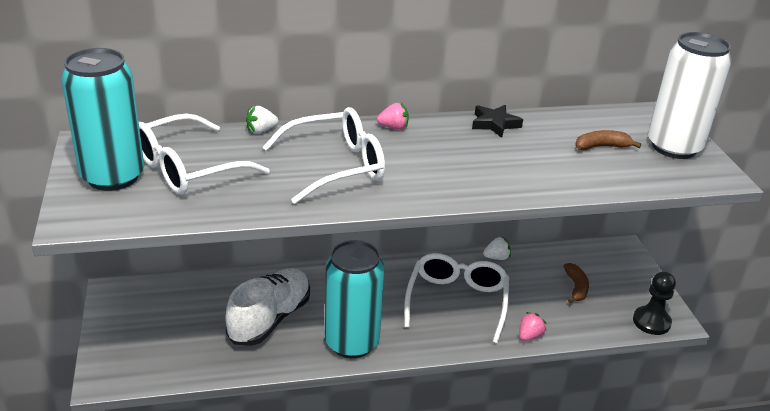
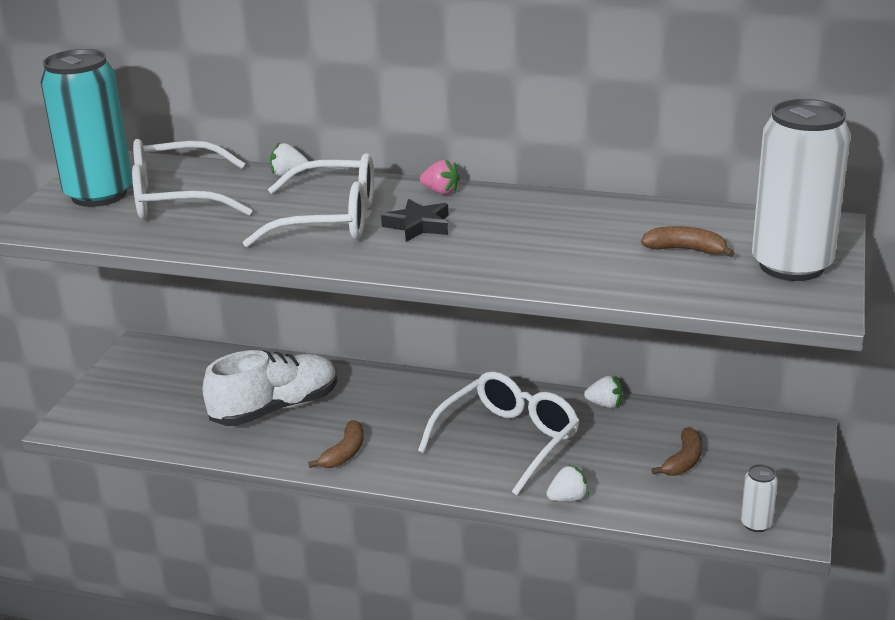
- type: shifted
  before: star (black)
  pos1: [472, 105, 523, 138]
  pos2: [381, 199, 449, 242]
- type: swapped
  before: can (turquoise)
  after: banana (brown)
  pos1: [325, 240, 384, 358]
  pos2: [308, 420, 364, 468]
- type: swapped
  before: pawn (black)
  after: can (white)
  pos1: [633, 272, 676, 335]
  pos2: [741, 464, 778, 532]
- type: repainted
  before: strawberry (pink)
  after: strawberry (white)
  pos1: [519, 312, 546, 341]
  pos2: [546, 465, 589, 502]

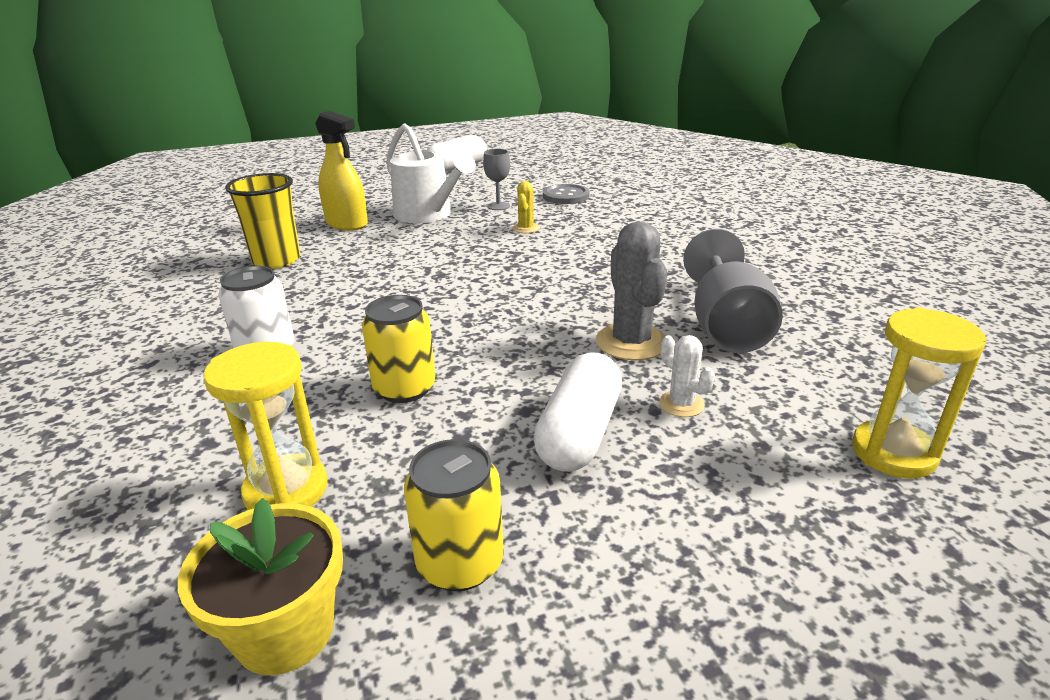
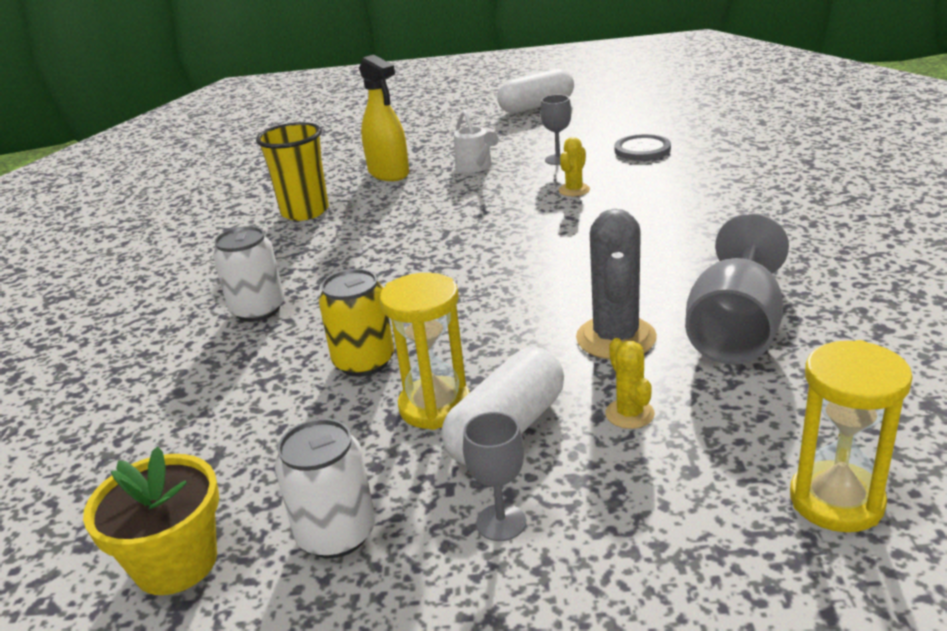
- type: new
  after: goblet (grey)
  pos2: [463, 412, 526, 541]
- type: shifted
  before: hourglass (yellow)
  pos1: [204, 342, 328, 510]
  pos2: [380, 273, 470, 430]
- type: repainted
  before: can (yellow)
  after: can (white)
  pos1: [404, 439, 504, 591]
  pos2: [275, 419, 375, 558]
- type: repainted
  before: cactus (white)
  after: cactus (yellow)
  pos1: [659, 335, 715, 417]
  pos2: [605, 338, 655, 429]
- type: scaled
  before: watering can (white)
  pos1: [386, 124, 476, 223]
  pos2: [454, 110, 499, 173]
  scale: 0.57

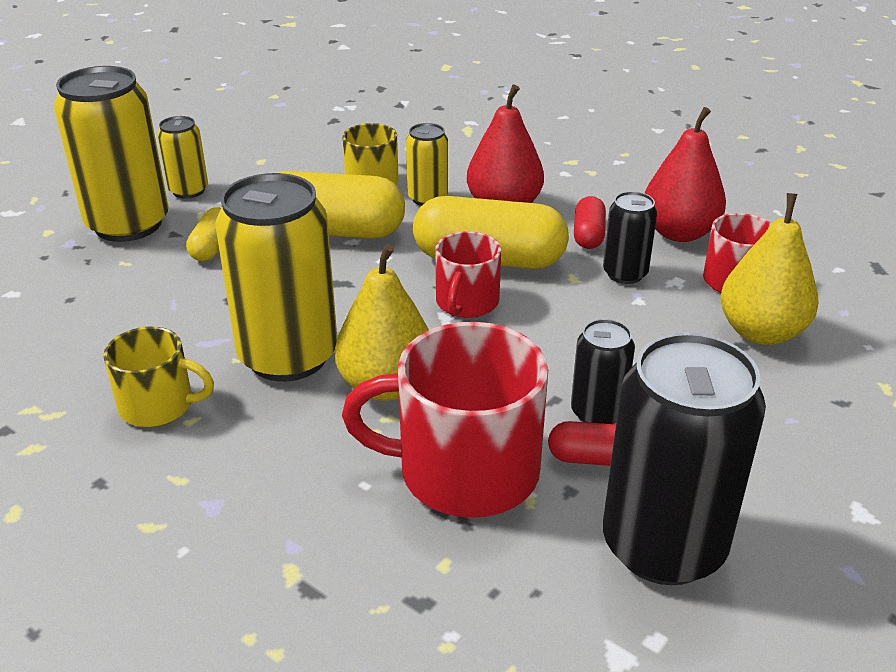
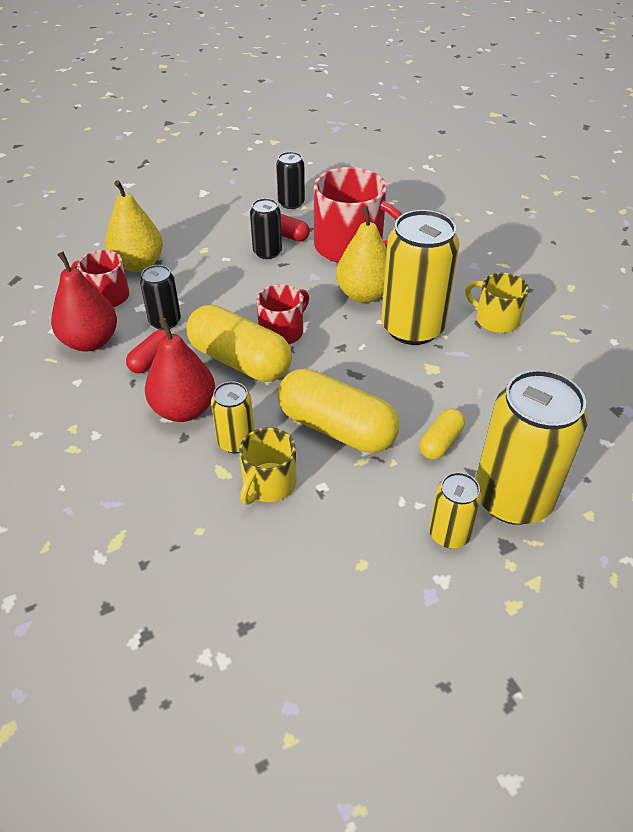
- type: scaled
  before: can (black)
  pos1: [603, 333, 766, 585]
  pos2: [276, 152, 305, 209]
  scale: 0.51

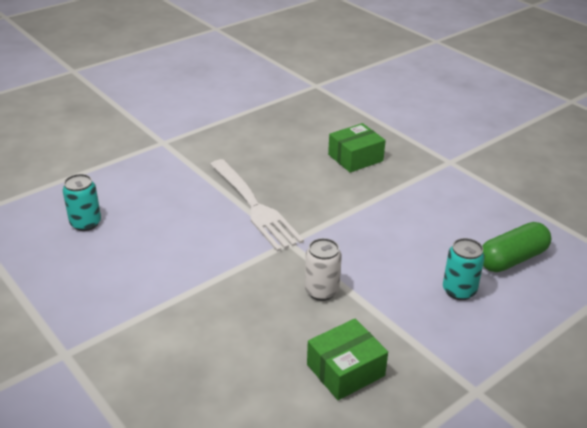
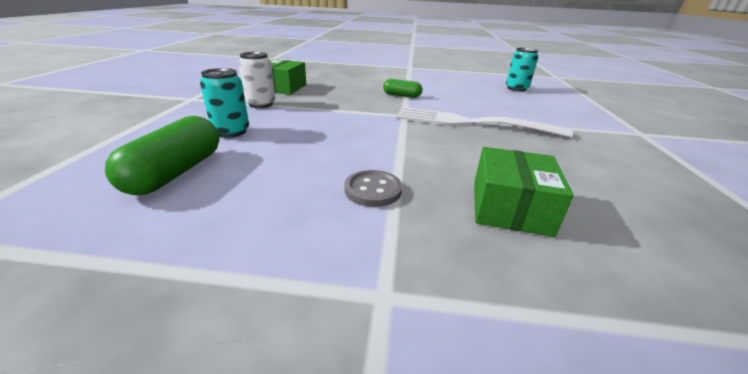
- type: new
  after: button (grey)
  pos2: [344, 170, 402, 207]
- type: new
  after: capsule (green)
  pos2: [383, 79, 423, 98]
- type: shifted
  before: can (white)
  pos1: [305, 238, 342, 301]
  pos2: [238, 52, 275, 108]

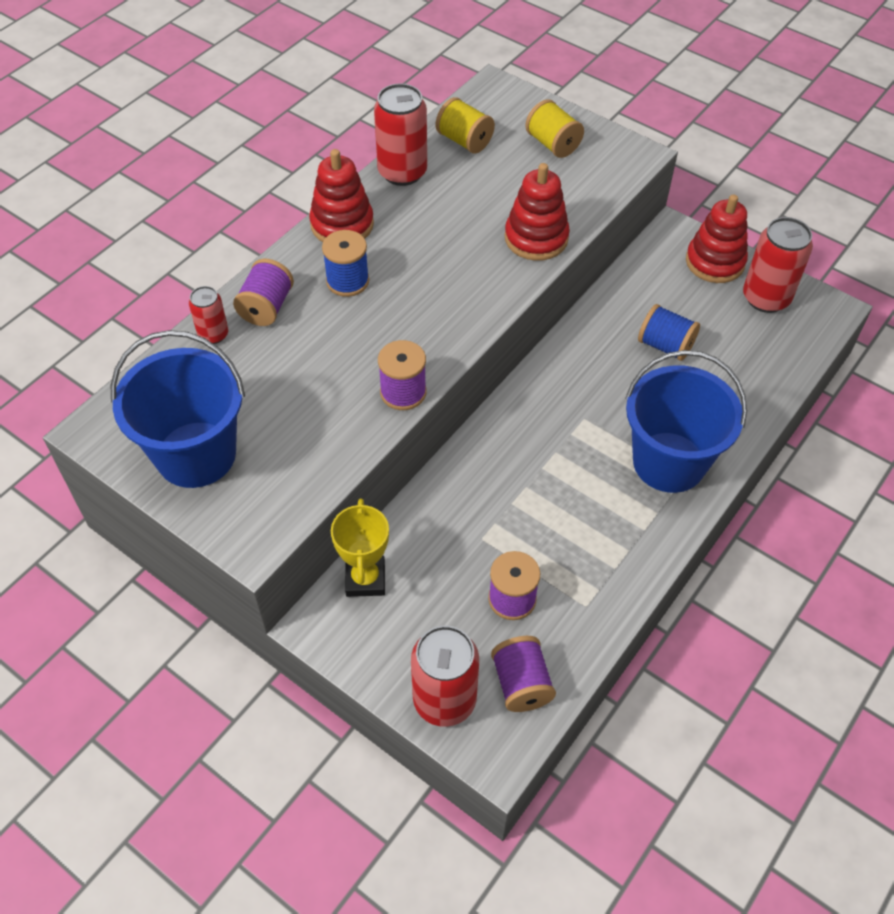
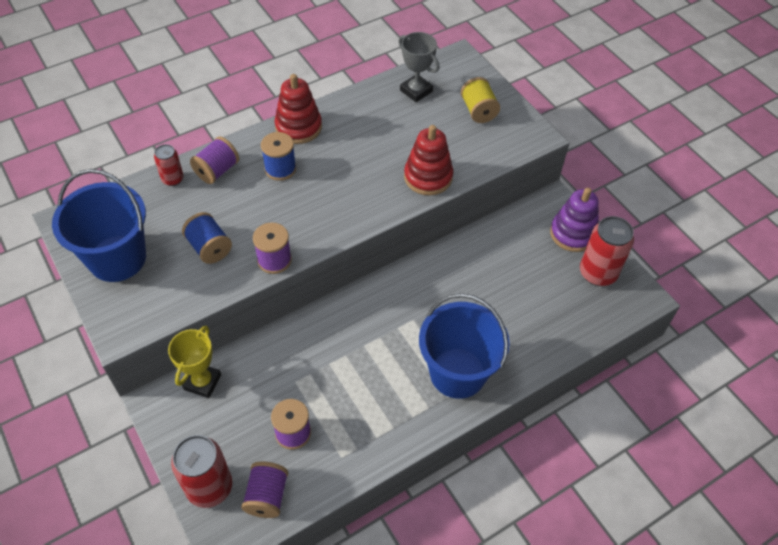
- type: gone
  before: can (red)
  pos1: [374, 83, 427, 186]
- type: shifted
  before: spool (blue)
  pos1: [638, 304, 700, 361]
  pos2: [182, 212, 232, 264]
- type: swapped
  before: spool (yellow)
  after: trophy (grey)
  pos1: [436, 97, 495, 153]
  pos2: [398, 32, 439, 102]
- type: repainted
  before: stacking toy (red)
  after: stacking toy (purple)
  pos1: [686, 194, 748, 283]
  pos2: [550, 188, 599, 252]

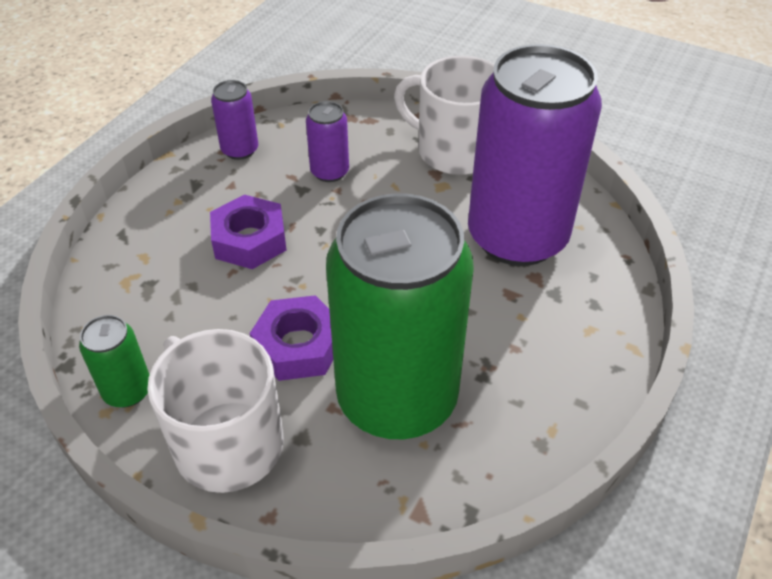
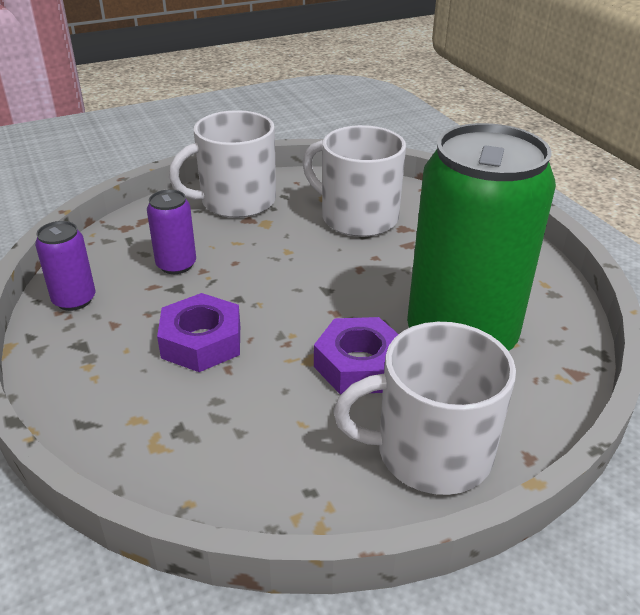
- type: gone
  before: can (green)
  pos1: [79, 315, 150, 407]
- type: swapped
  before: can (purple)
  after: mug (white)
  pos1: [468, 44, 602, 266]
  pos2: [302, 125, 406, 237]

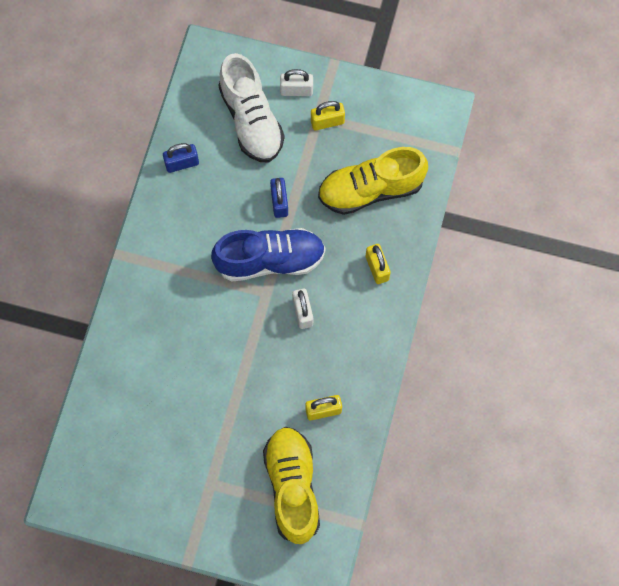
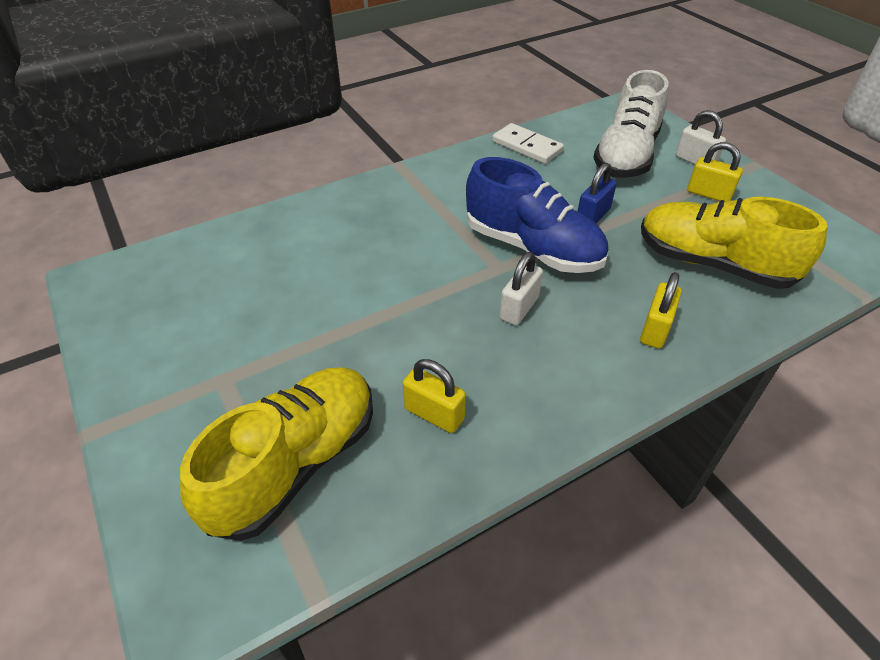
- type: swapped
  before: padlock (blue)
  after: domino (white)
  pos1: [163, 143, 199, 173]
  pos2: [492, 123, 564, 164]

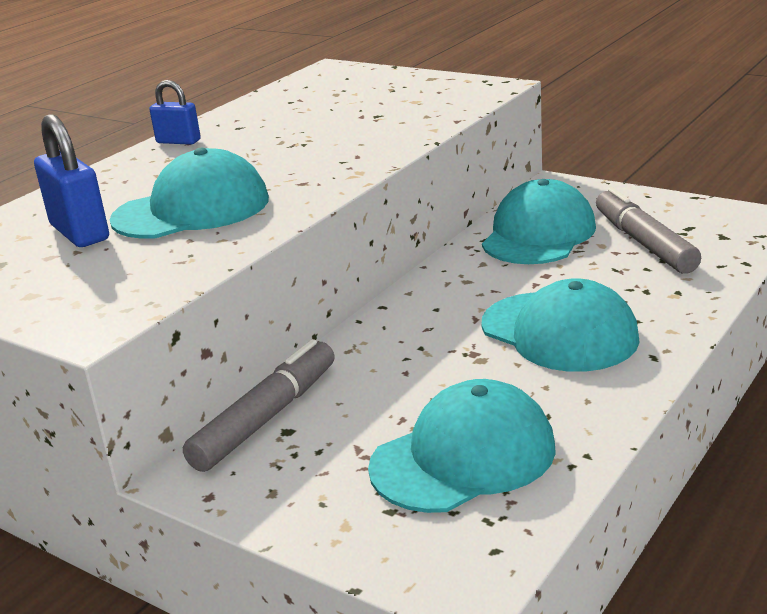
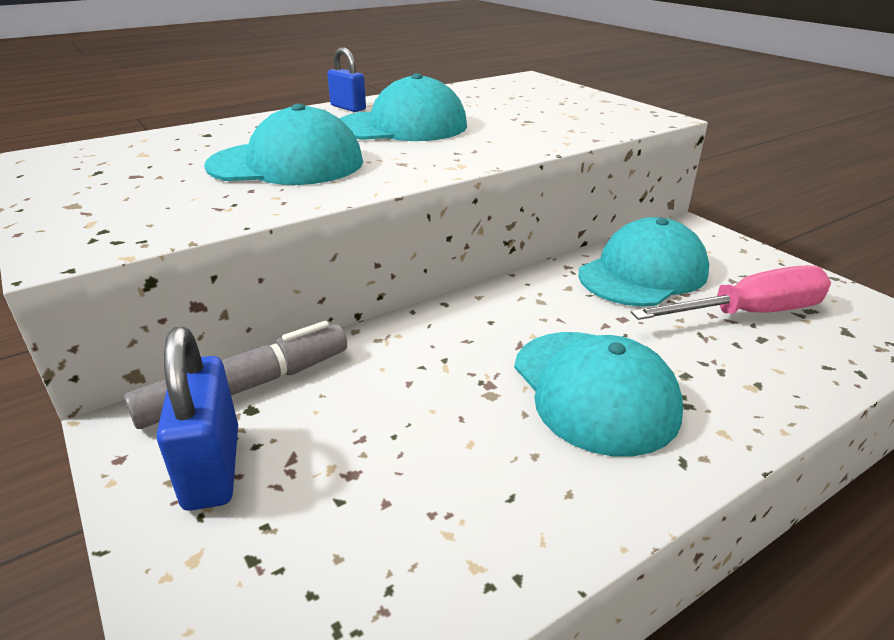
- type: shifted
  before: padlock (blue)
  pos1: [34, 114, 109, 247]
  pos2: [156, 327, 238, 511]
- type: shifted
  before: cap (turquoise)
  pos1: [368, 379, 556, 513]
  pos2: [339, 73, 467, 141]
- type: swapped
  before: marker (grey)
  after: screwdriver (pink)
  pos1: [596, 187, 701, 274]
  pos2: [631, 265, 831, 320]

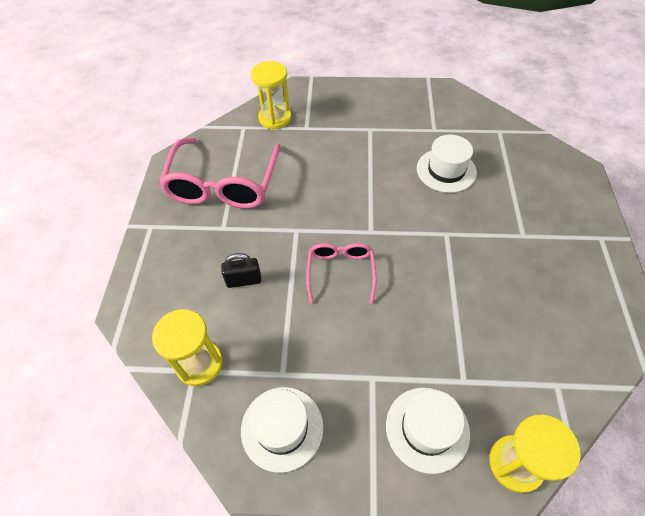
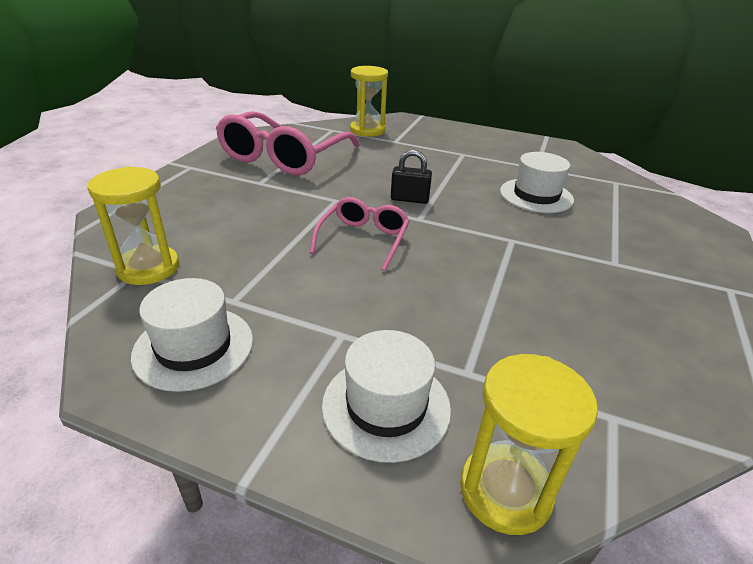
- type: shifted
  before: padlock (black)
  pos1: [221, 253, 261, 288]
  pos2: [391, 150, 432, 204]

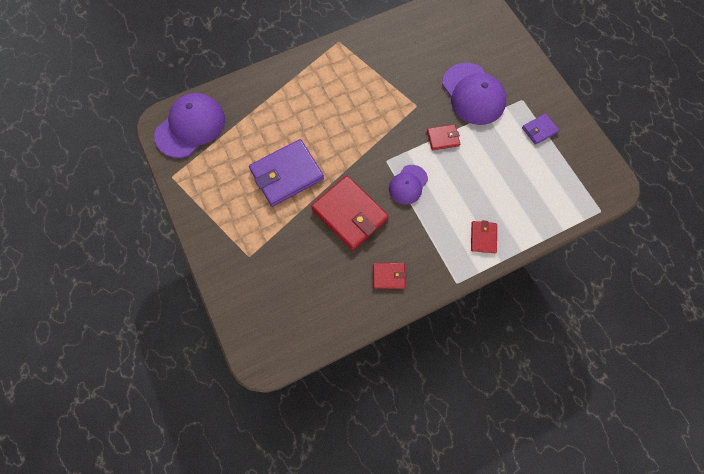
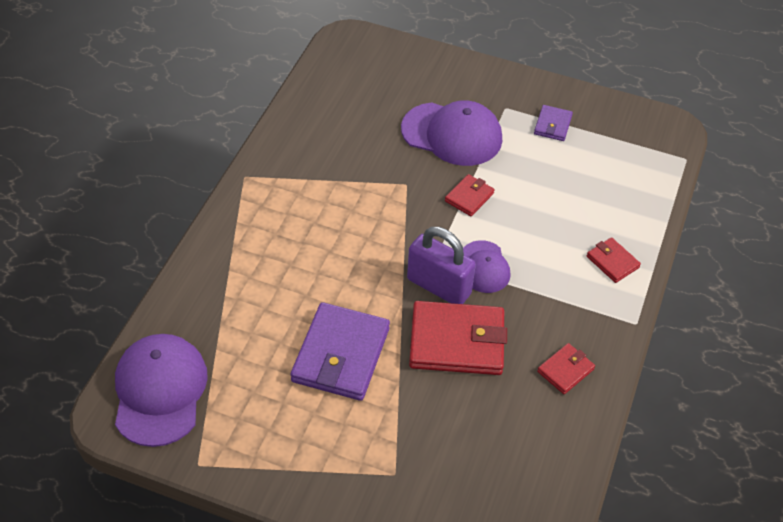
- type: new
  after: padlock (purple)
  pos2: [407, 227, 476, 304]

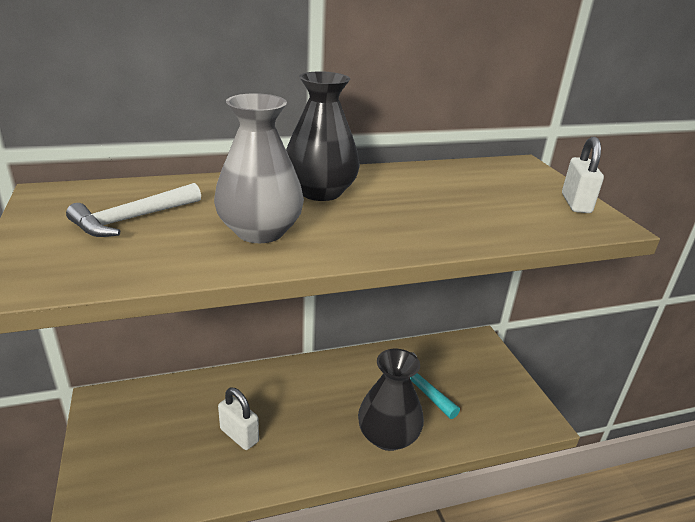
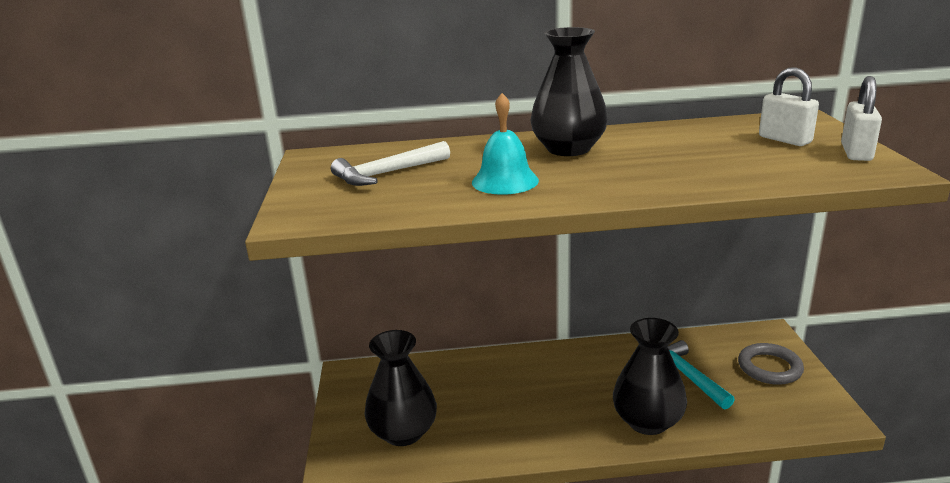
- type: new
  after: vase (black)
  pos2: [364, 330, 437, 446]
- type: new
  after: ring (grey)
  pos2: [738, 343, 804, 385]
- type: shifted
  before: padlock (white)
  pos1: [218, 388, 259, 450]
  pos2: [759, 67, 819, 146]
- type: swapped
  before: vase (grey)
  after: bell (turquoise)
  pos1: [214, 93, 304, 243]
  pos2: [472, 93, 539, 195]

